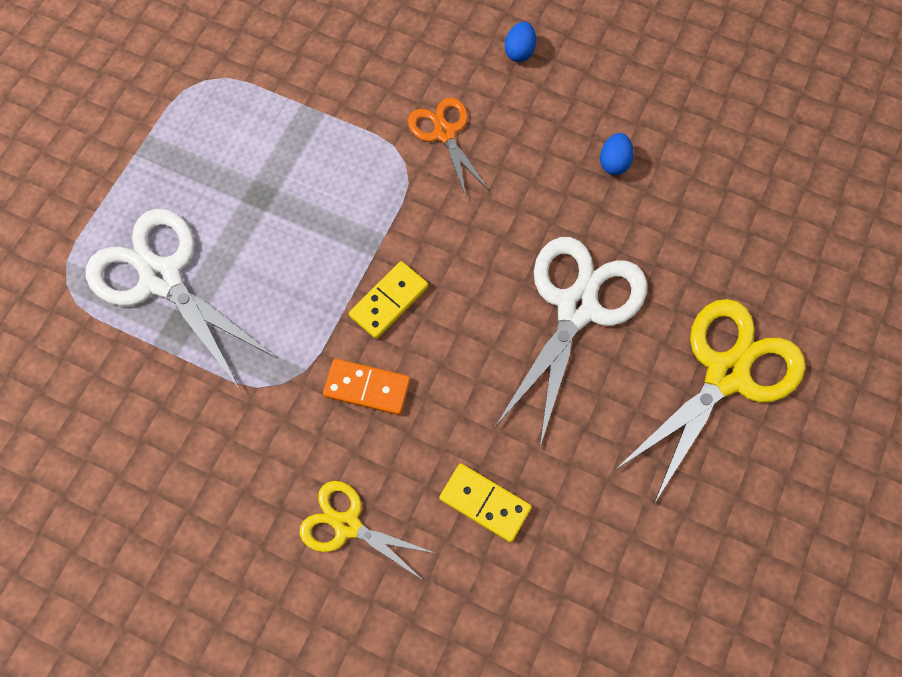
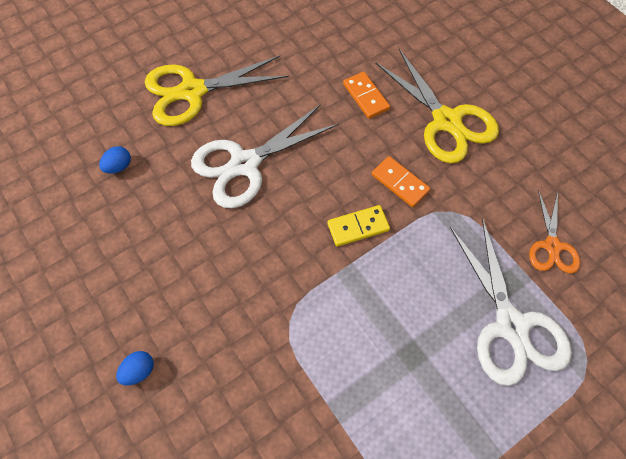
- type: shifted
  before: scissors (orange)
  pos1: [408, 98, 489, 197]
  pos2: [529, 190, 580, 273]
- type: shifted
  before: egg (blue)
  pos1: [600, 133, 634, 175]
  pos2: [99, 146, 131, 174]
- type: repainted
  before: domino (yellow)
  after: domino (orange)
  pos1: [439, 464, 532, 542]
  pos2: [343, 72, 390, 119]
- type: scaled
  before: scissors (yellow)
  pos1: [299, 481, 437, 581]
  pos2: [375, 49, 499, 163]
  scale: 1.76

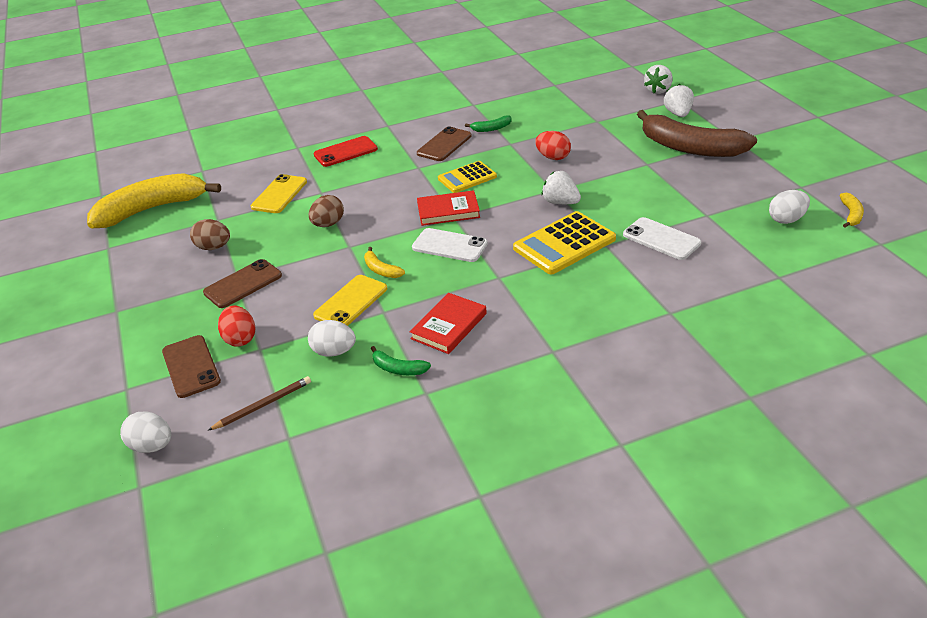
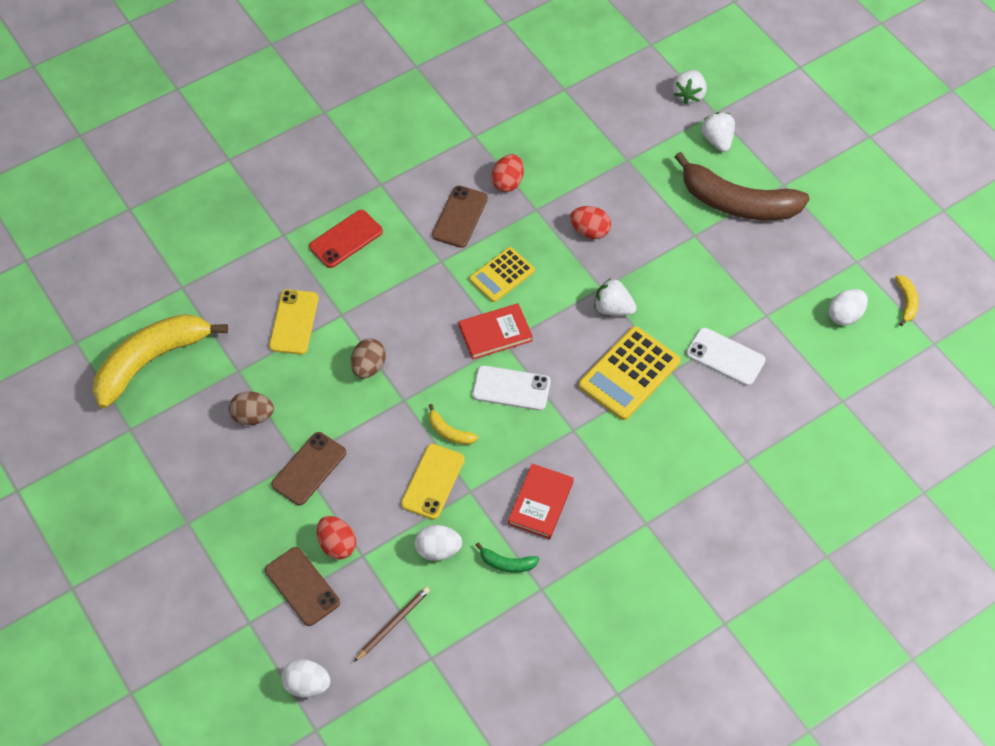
- type: swapped
  before: banana (green)
  after: egg (red)
  pos1: [465, 115, 512, 132]
  pos2: [491, 154, 524, 192]

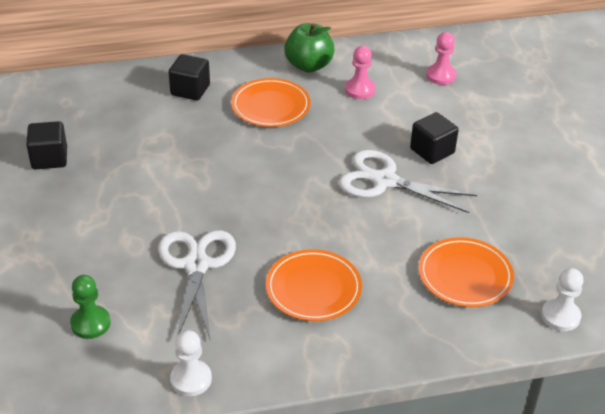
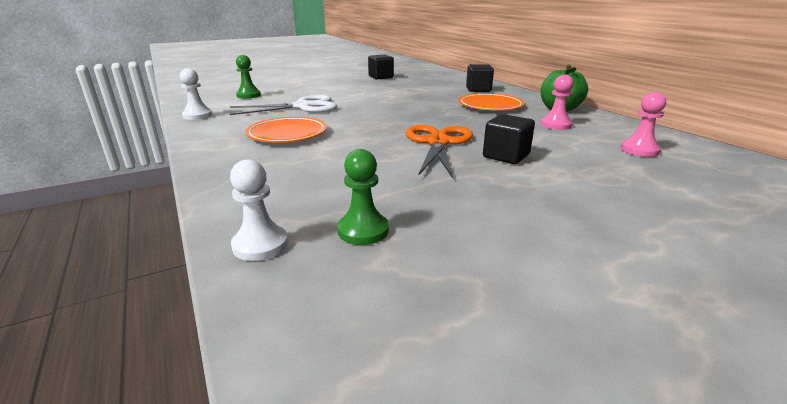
- type: gone
  before: plate (orange)
  pos1: [419, 237, 514, 307]
- type: new
  after: pawn (green)
  pos2: [337, 149, 389, 245]
- type: repainted
  before: scissors (white)
  after: scissors (orange)
  pos1: [339, 150, 477, 213]
  pos2: [406, 125, 473, 178]

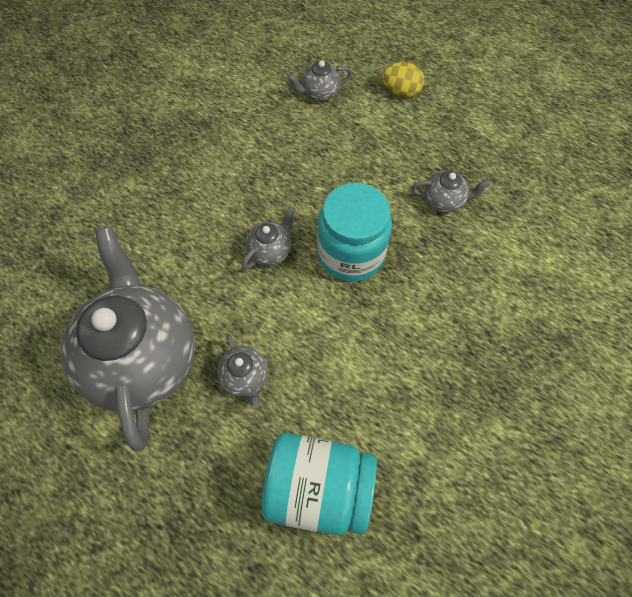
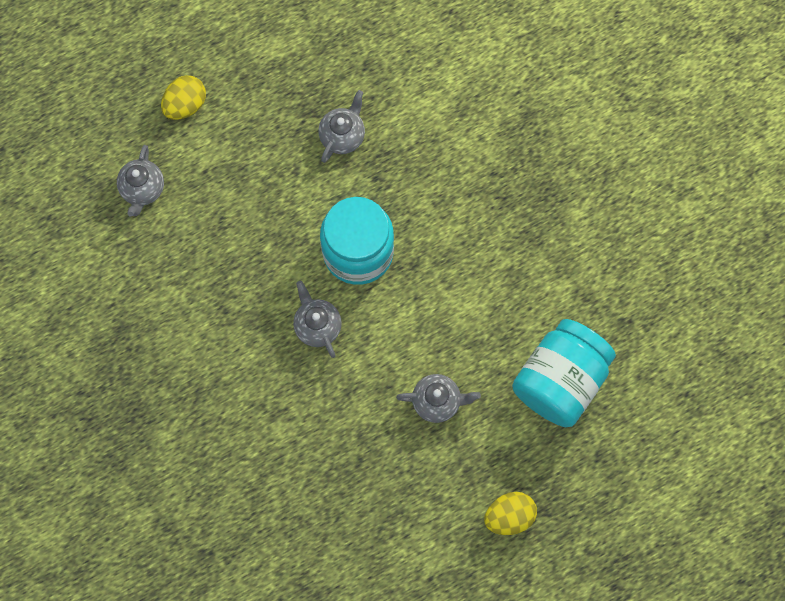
- type: gone
  before: teapot (grey)
  pos1: [61, 227, 195, 452]
- type: new
  after: egg (yellow)
  pos2: [484, 492, 537, 535]

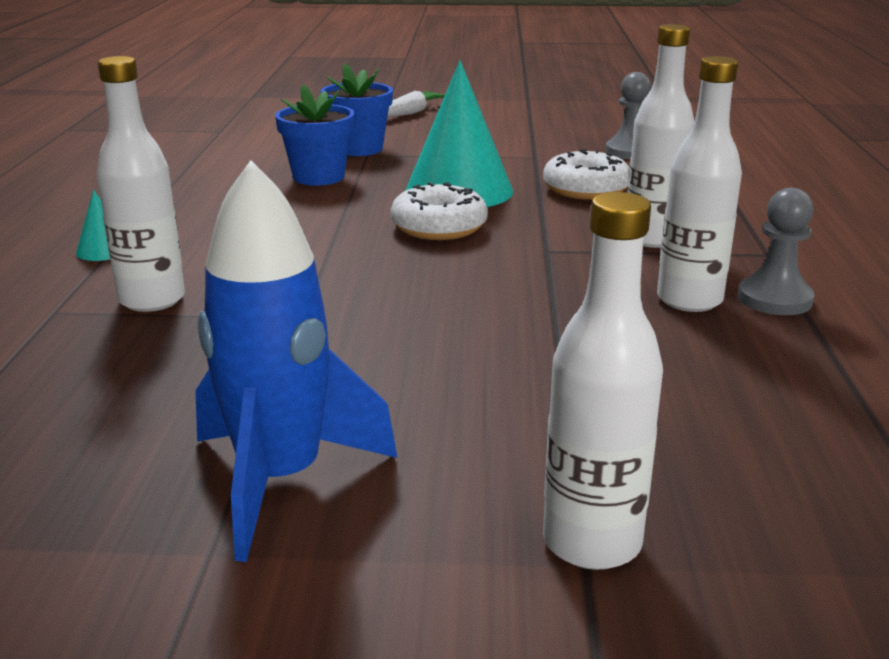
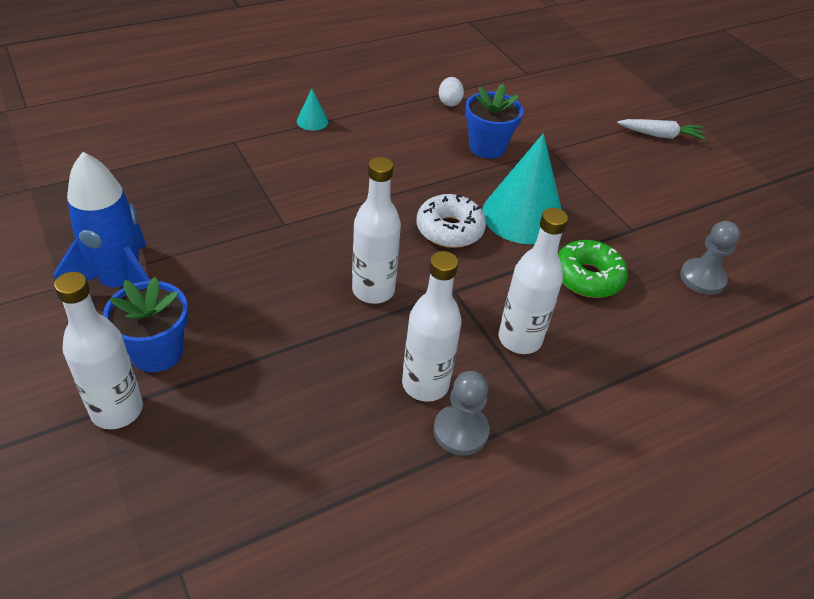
- type: new
  after: egg (white)
  pos2: [439, 77, 464, 107]
- type: shifted
  before: bottle (white)
  pos1: [97, 56, 185, 312]
  pos2: [352, 157, 401, 304]
- type: shifted
  before: flower pot (blue)
  pos1: [320, 64, 393, 156]
  pos2: [103, 277, 188, 372]
- type: repainted
  before: donut (white)
  after: donut (green)
  pos1: [543, 149, 630, 200]
  pos2: [558, 240, 628, 298]

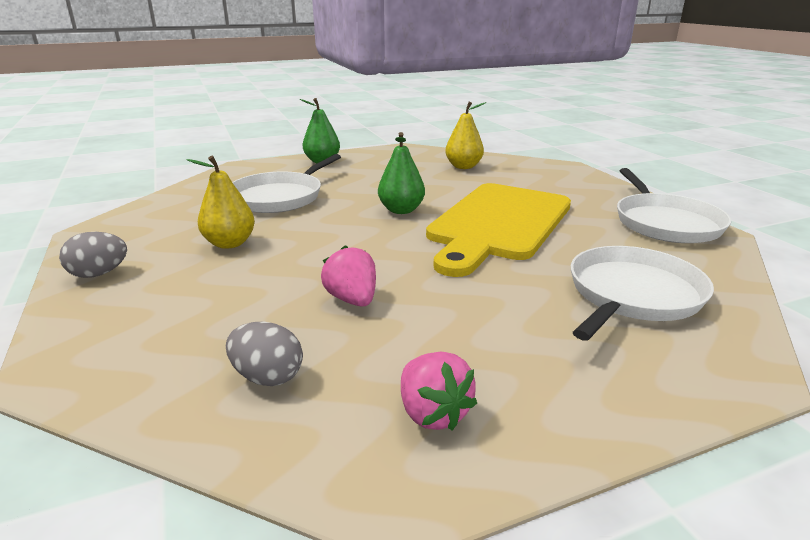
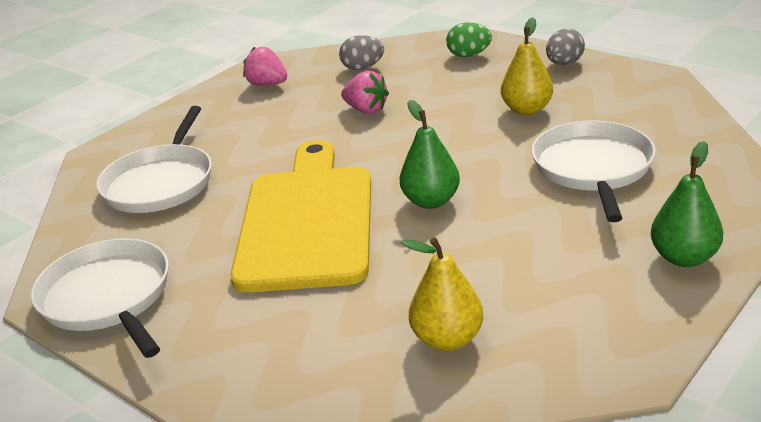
- type: new
  after: egg (green)
  pos2: [446, 22, 492, 57]

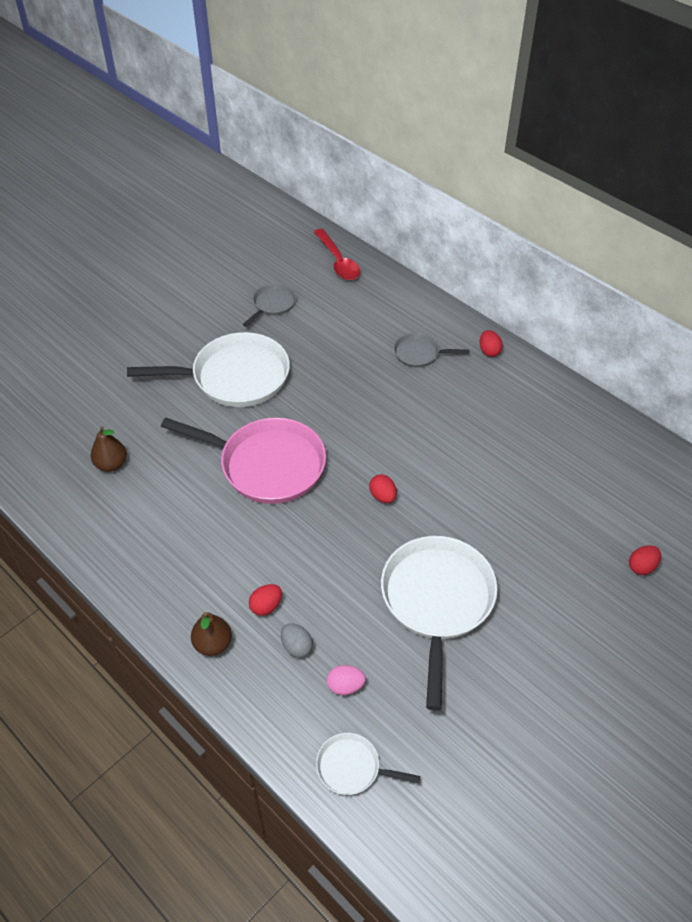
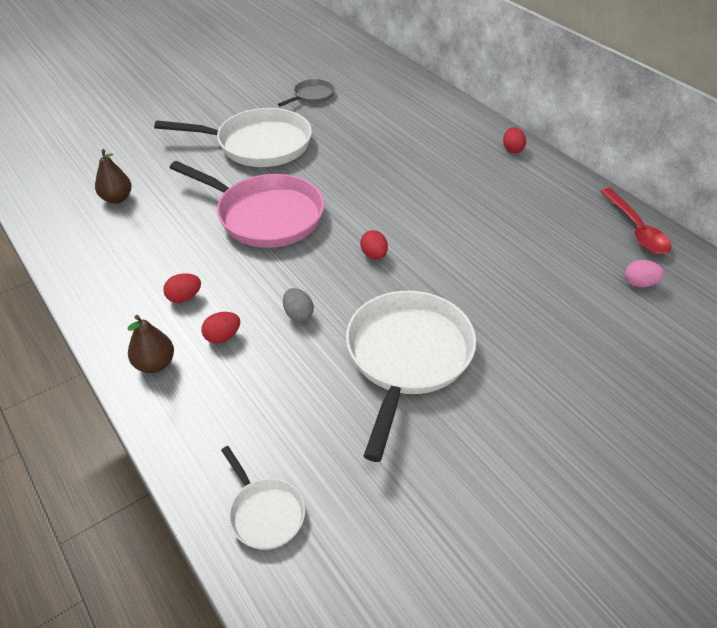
- type: gone
  before: pan (grey)
  pos1: [394, 333, 470, 368]
- type: shifted
  before: egg (grey)
  pos1: [281, 623, 313, 658]
  pos2: [283, 288, 314, 322]
- type: shifted
  before: spoon (red)
  pos1: [314, 229, 360, 280]
  pos2: [601, 188, 671, 254]
- type: shifted
  before: egg (pink)
  pos1: [327, 665, 366, 695]
  pos2: [625, 260, 664, 287]
- type: shifted
  before: egg (red)
  pos1: [629, 545, 661, 575]
  pos2: [163, 273, 201, 303]
- type: rotated
  before: pan (white)
  pos1: [316, 733, 420, 795]
  pos2: [221, 446, 305, 550]
  turn: -150

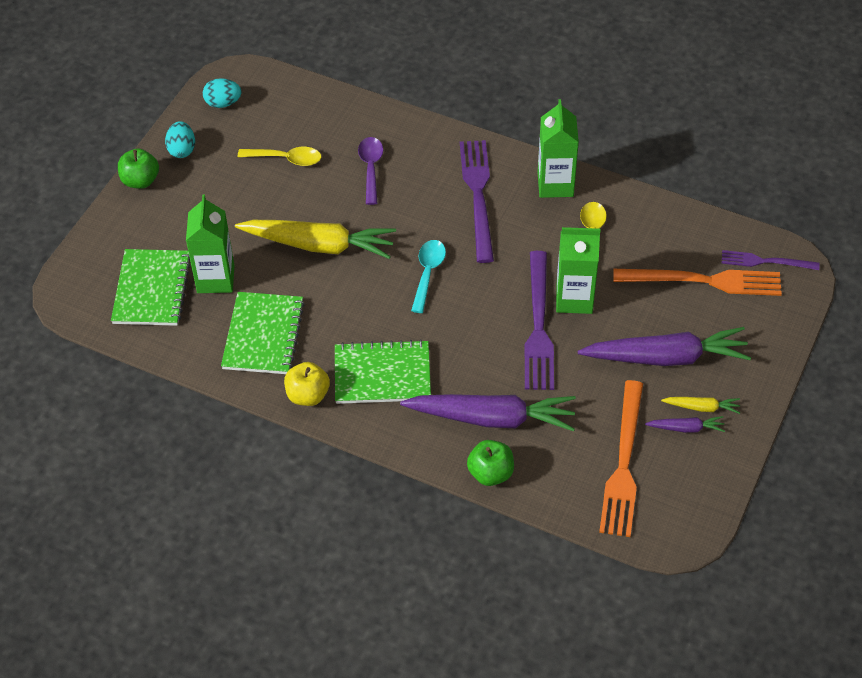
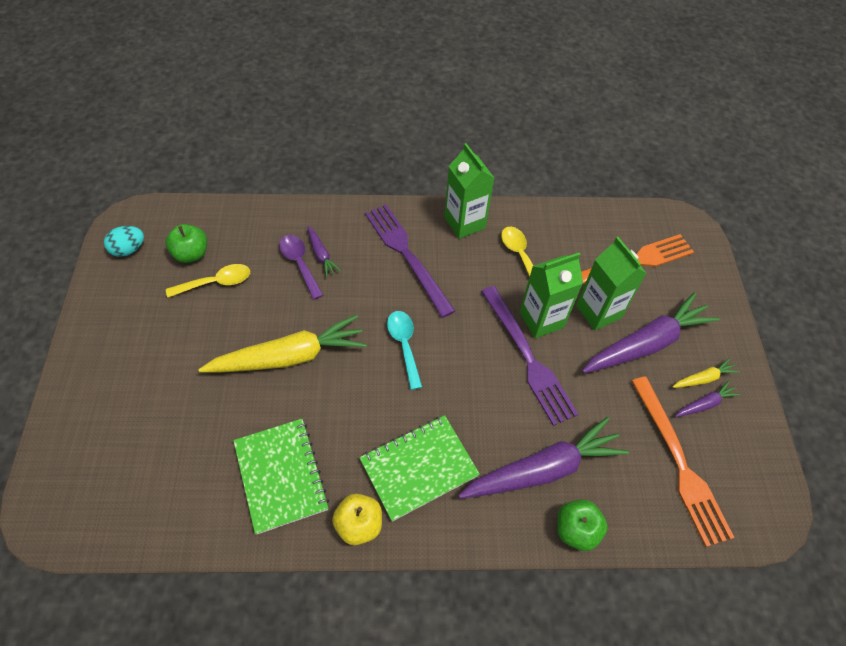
- type: gone
  before: notebook (green)
  pos1: [111, 249, 190, 326]
- type: gone
  before: egg (turquoise)
  pos1: [165, 121, 195, 158]
- type: gone
  before: fork (purple)
  pos1: [722, 250, 820, 270]
- type: new
  after: carrot (purple)
  pos2: [307, 226, 341, 277]
- type: shifted
  before: apple (green)
  pos1: [118, 148, 159, 189]
  pos2: [165, 224, 207, 263]
- type: shifted
  before: carton (green)
  pos1: [186, 195, 235, 293]
  pos2: [576, 237, 647, 331]

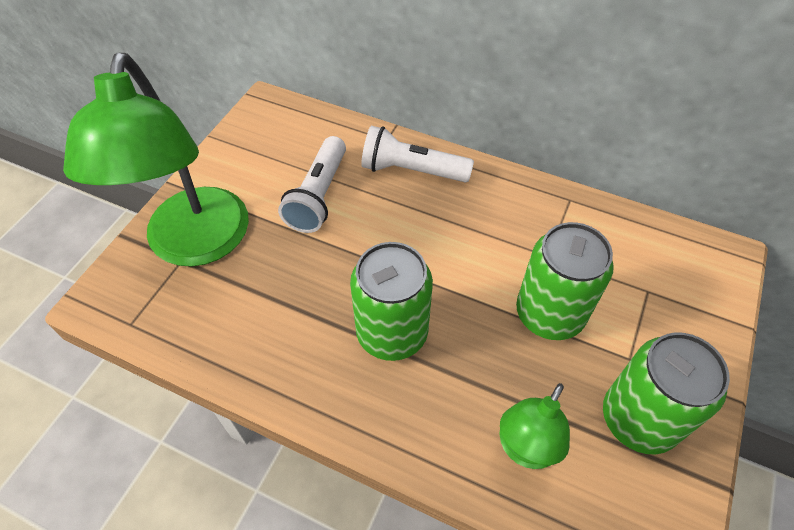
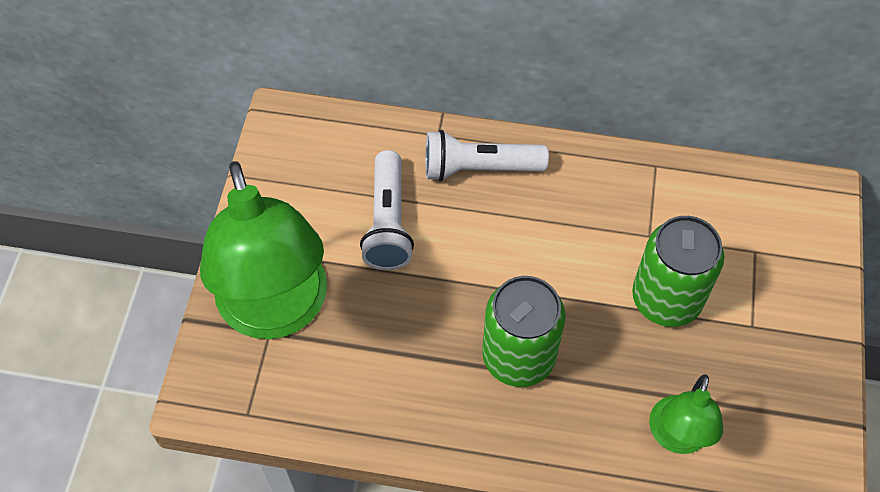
- type: gone
  before: can (green)
  pos1: [603, 332, 730, 454]

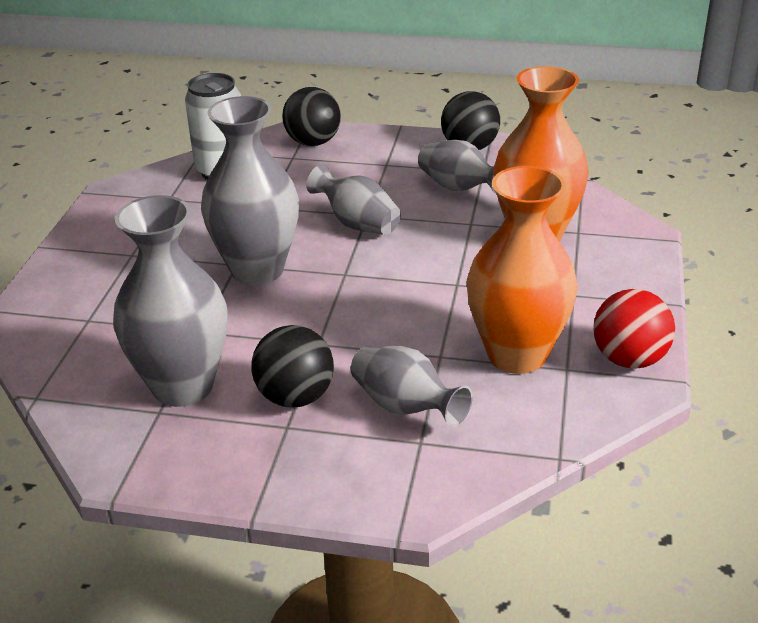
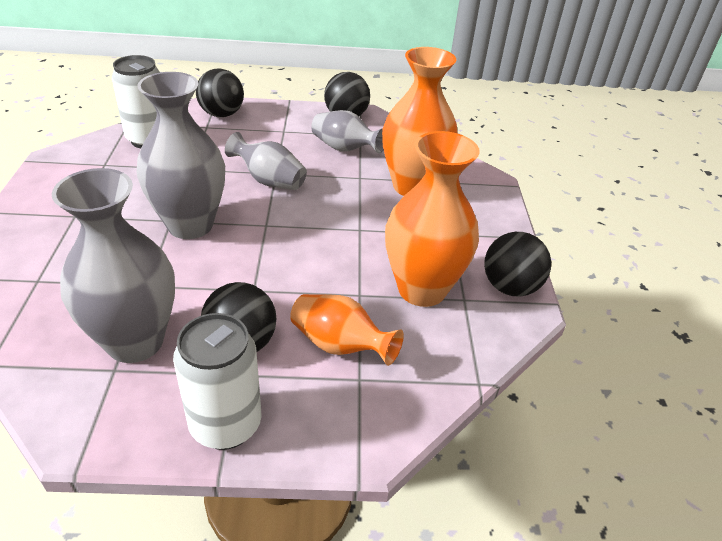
- type: new
  after: can (white)
  pos2: [173, 313, 262, 450]
- type: repainted
  before: vase (grey)
  after: vase (orange)
  pos1: [351, 346, 473, 427]
  pos2: [290, 294, 404, 366]
- type: repainted
  before: ball (red)
  after: ball (black)
  pos1: [593, 289, 675, 369]
  pos2: [484, 232, 551, 297]

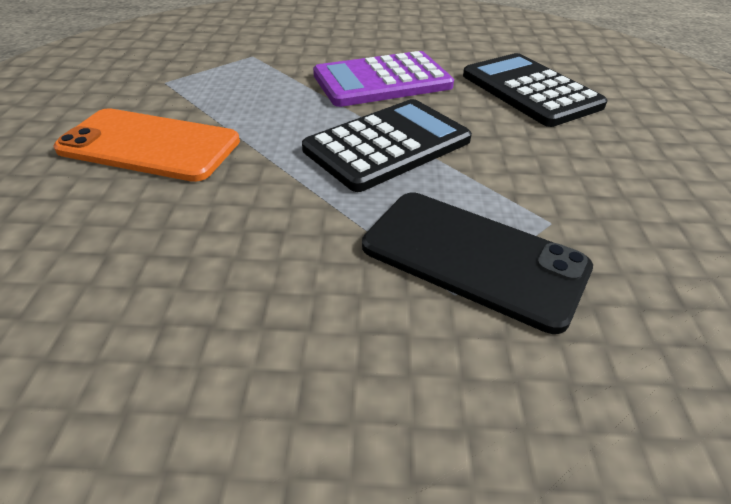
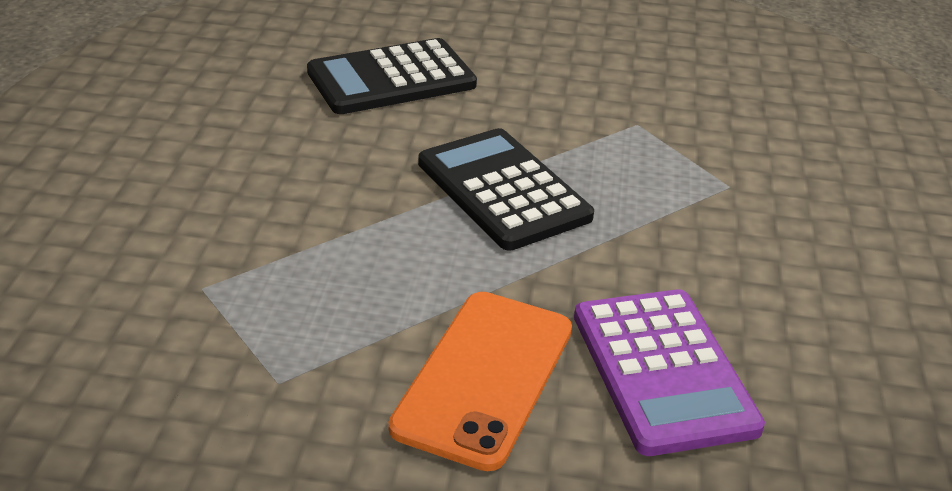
- type: gone
  before: phone (black)
  pos1: [362, 193, 593, 334]
- type: shifted
  before: calculator (purple)
  pos1: [313, 51, 454, 107]
  pos2: [574, 289, 765, 456]

